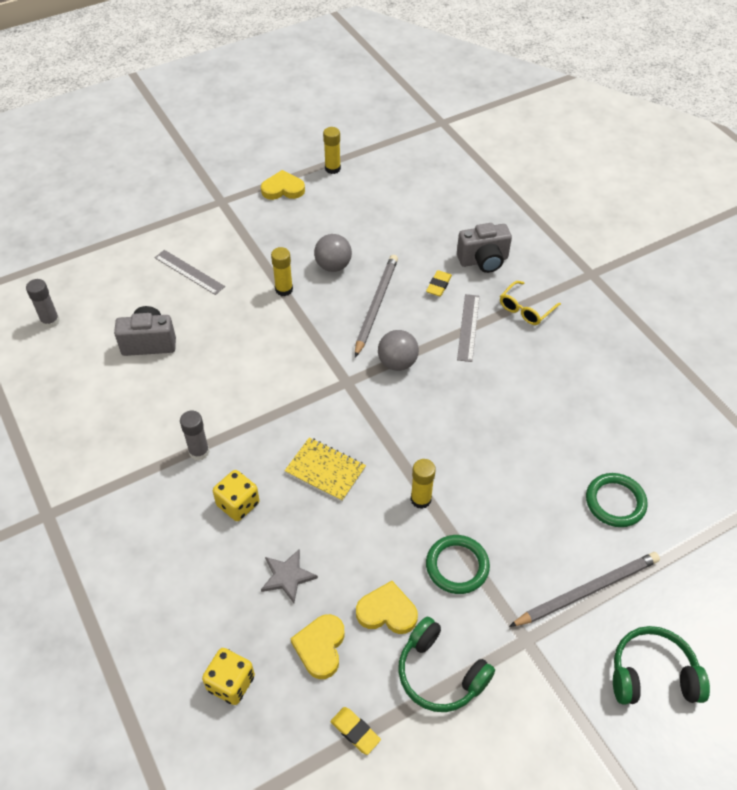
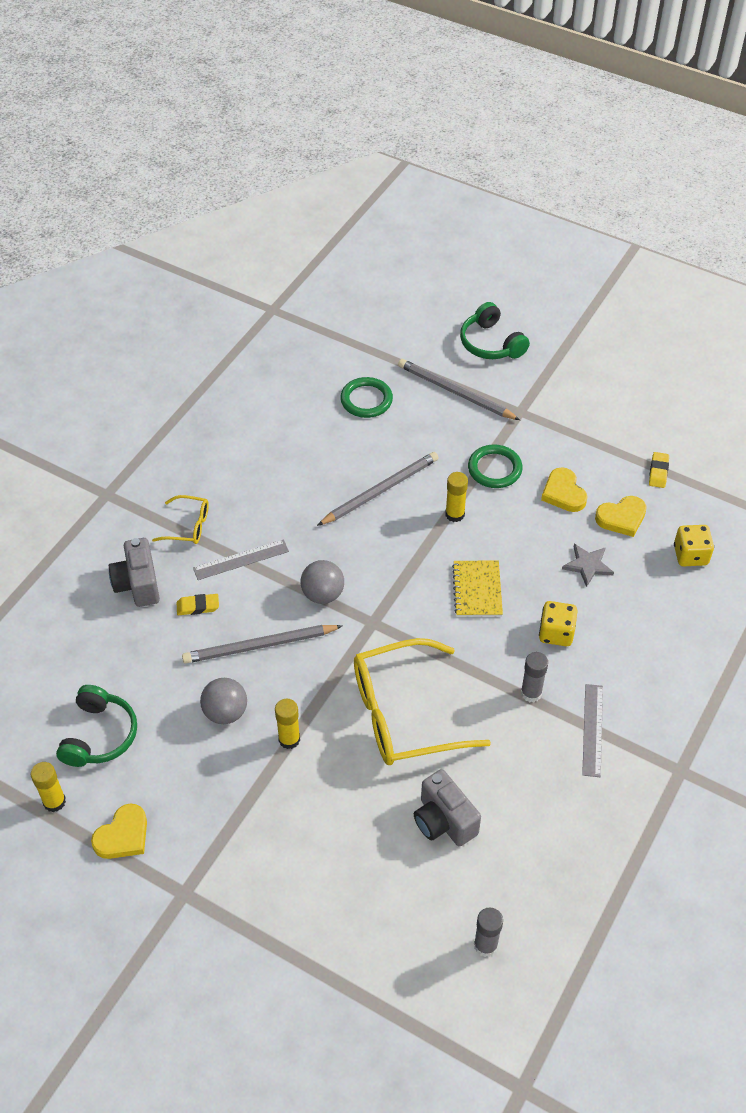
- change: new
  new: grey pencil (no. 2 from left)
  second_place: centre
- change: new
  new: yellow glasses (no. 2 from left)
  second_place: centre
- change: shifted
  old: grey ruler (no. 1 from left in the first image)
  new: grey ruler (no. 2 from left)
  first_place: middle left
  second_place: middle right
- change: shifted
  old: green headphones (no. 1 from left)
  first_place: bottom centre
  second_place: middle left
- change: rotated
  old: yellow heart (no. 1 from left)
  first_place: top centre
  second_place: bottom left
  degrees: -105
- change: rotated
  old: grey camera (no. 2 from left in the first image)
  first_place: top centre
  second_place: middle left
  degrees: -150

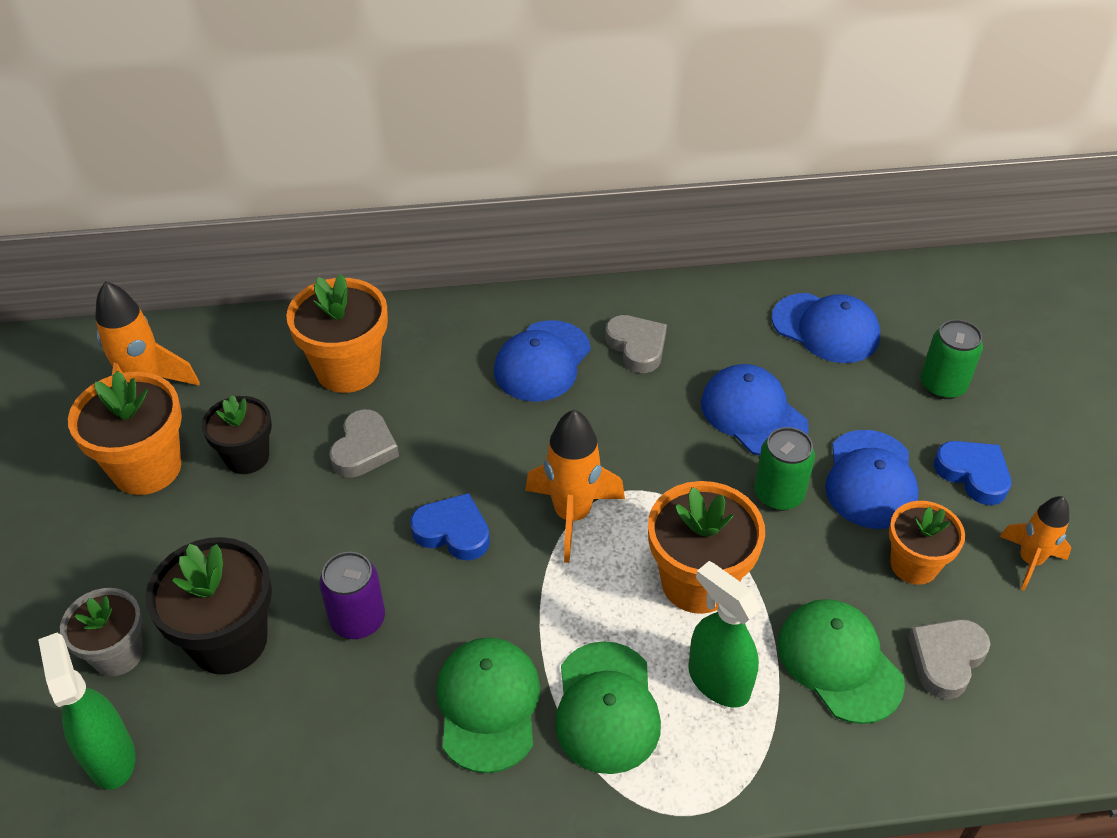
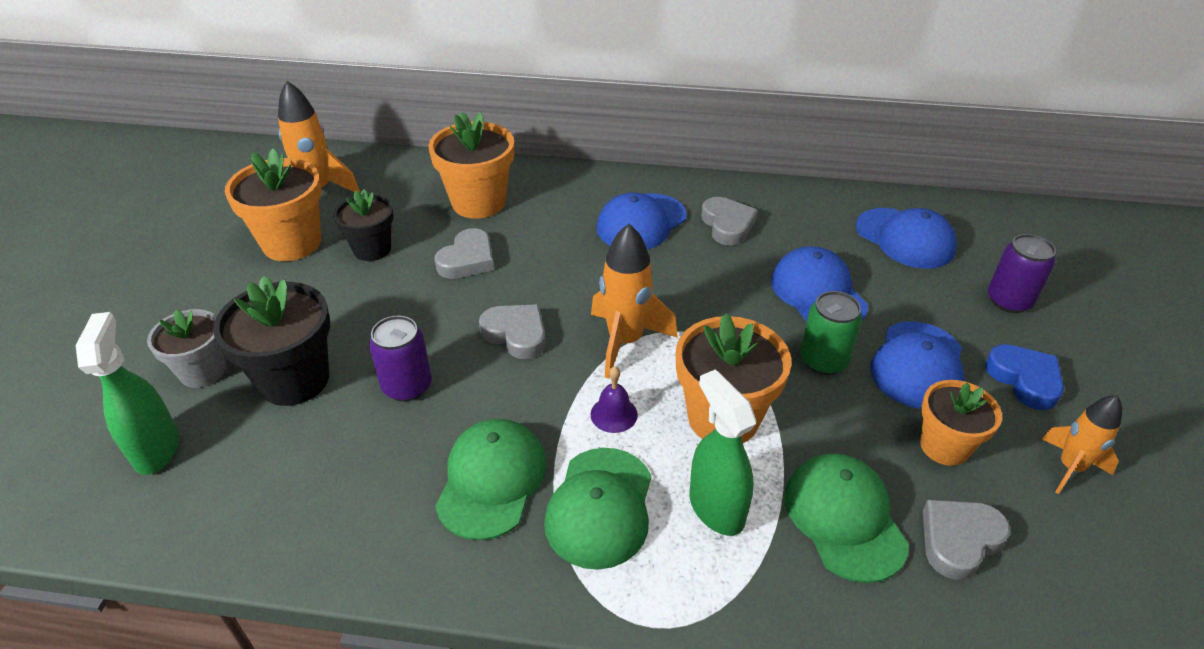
- change: new
  new: purple bell
  second_place: centre
- change: repainted
  old: blue heart (no. 1 from left)
  new: grey heart (no. 2 from left)
  first_place: centre
  second_place: centre
- change: repainted
  old: green can (no. 2 from left)
  new: purple can (no. 2 from left)
  first_place: middle right
  second_place: middle right

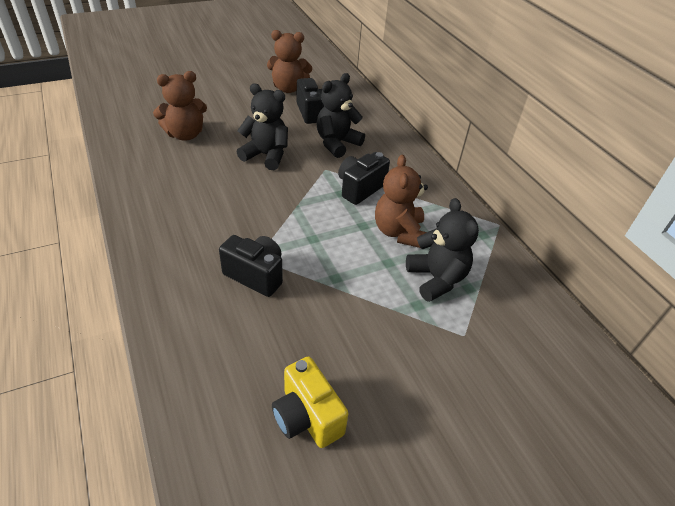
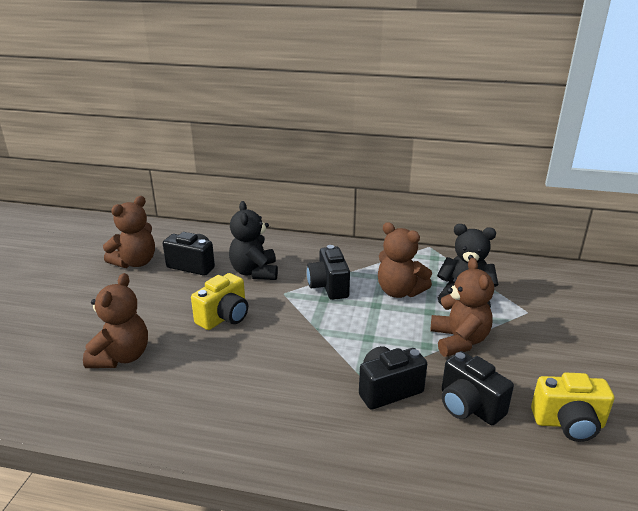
- change: new
  new: brown teddy bear (no. 4 from left)
  second_place: middle right
- change: new
  new: black camera (no. 4 from left)
  second_place: bottom right
- change: swapped
  old: black teddy bear (no. 1 from left)
  new: yellow camera (no. 1 from left)
  first_place: top centre
  second_place: centre

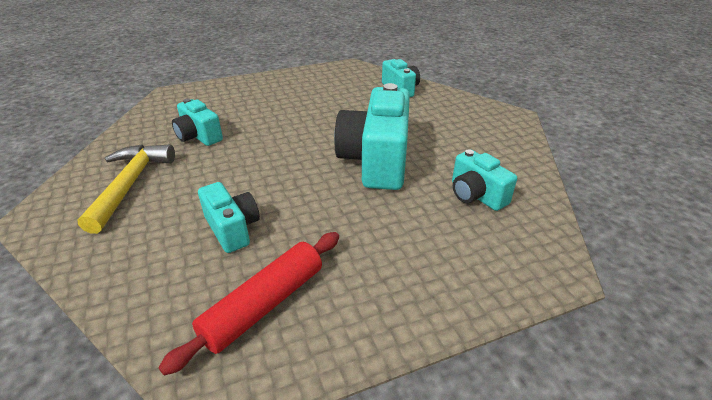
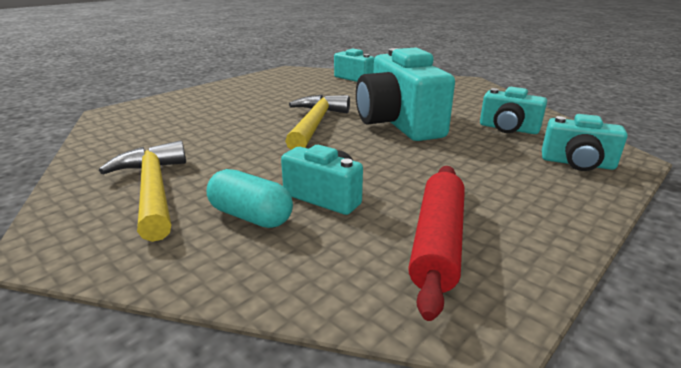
- change: new
  new: turquoise capsule
  second_place: centre
- change: new
  new: yellow hammer (no. 2 from left)
  second_place: top centre
- change: shifted
  old: turquoise camera (no. 1 from left in the first image)
  new: turquoise camera (no. 5 from left)
  first_place: top left
  second_place: middle right

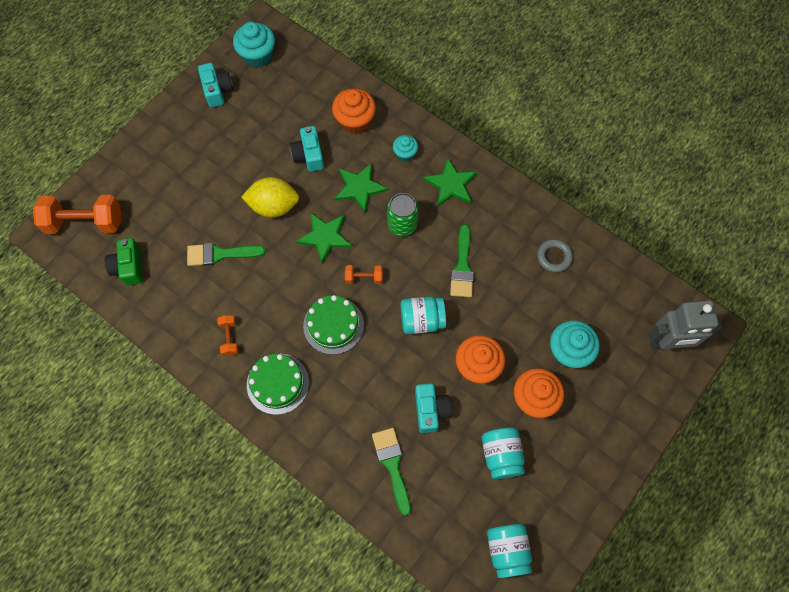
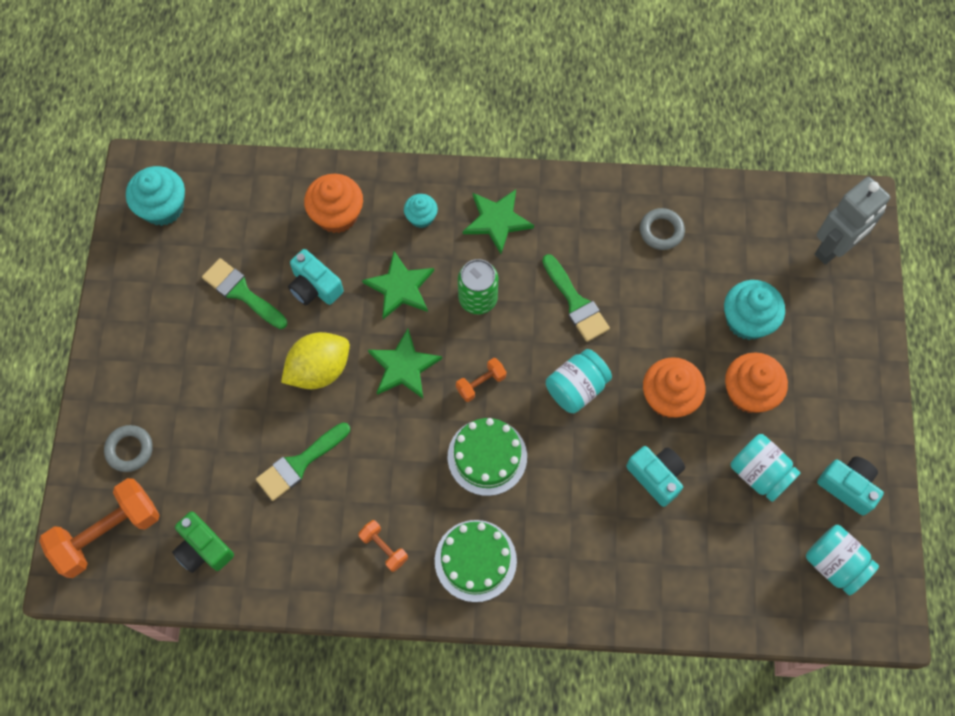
- change: new
  new: grey ring (no. 1 from left)
  second_place: middle left
- change: shifted
  old: turquoise camera (no. 1 from left in the first image)
  new: turquoise camera (no. 3 from left)
  first_place: top left
  second_place: bottom right
- change: shifted
  old: green brush (no. 2 from left in the first image)
  new: green brush (no. 1 from left)
  first_place: bottom centre
  second_place: middle left

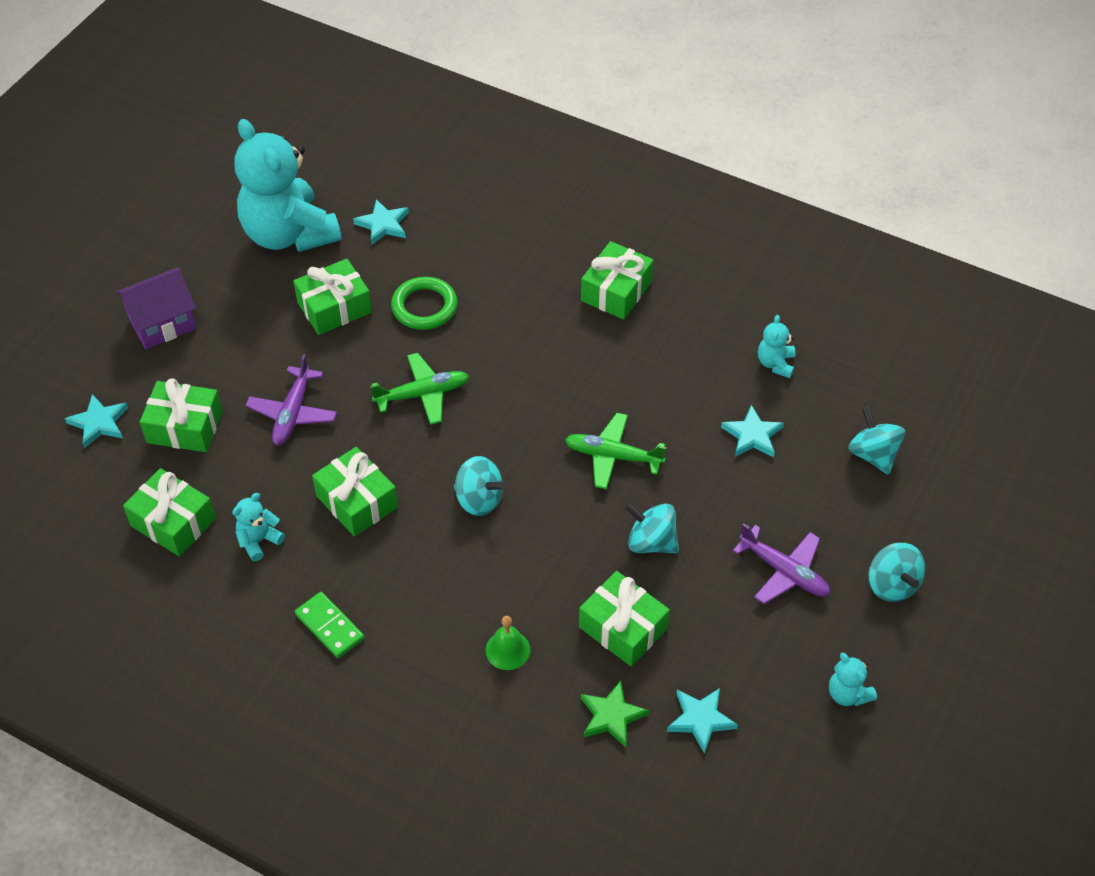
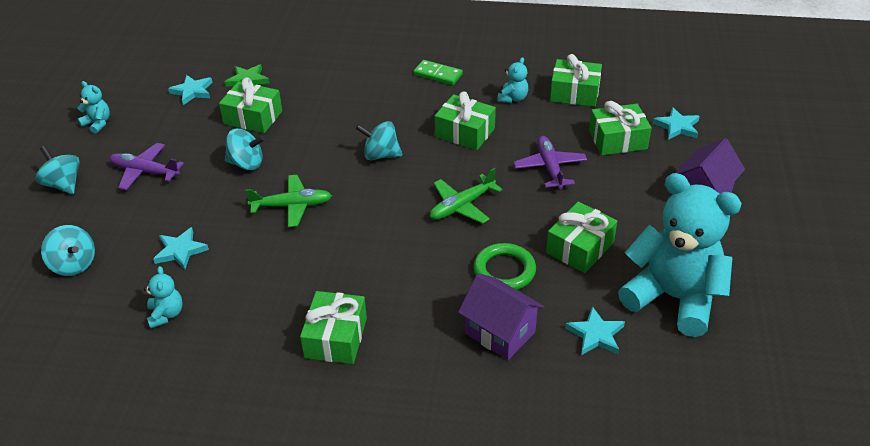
- change: gone
  old: green bell
  first_place: bottom centre
- change: new
  new: purple house (no. 1 from left)
  second_place: bottom centre

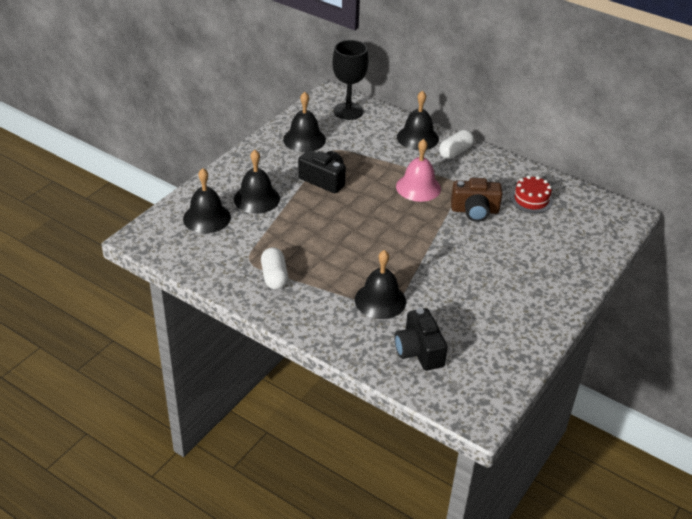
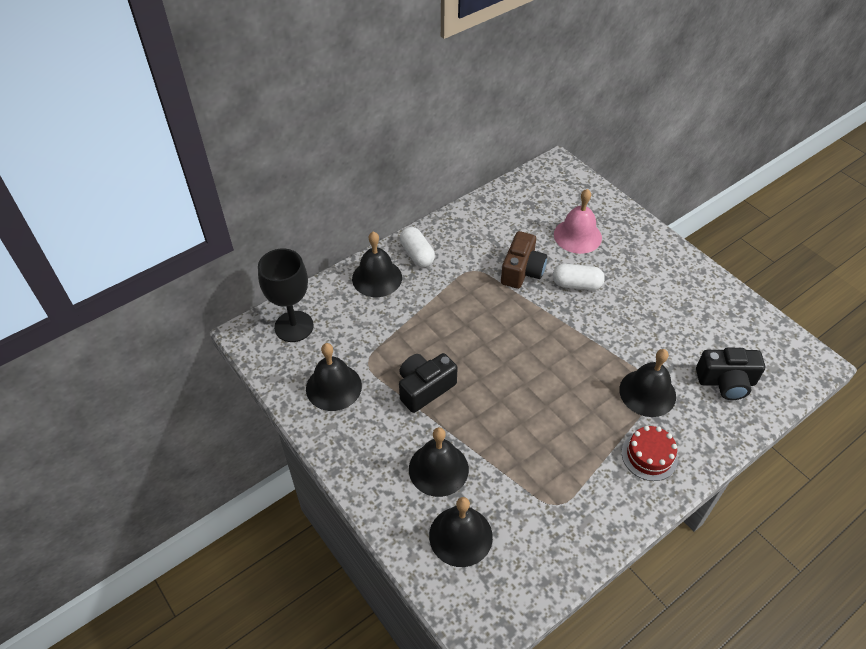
- change: shifted
  old: white capsule (no. 1 from left in the first image)
  new: white capsule (no. 2 from left)
  first_place: centre
  second_place: middle right
- change: shifted
  old: pink bell
  first_place: top centre
  second_place: middle right
- change: shifted
  old: red cake
  first_place: middle right
  second_place: bottom right

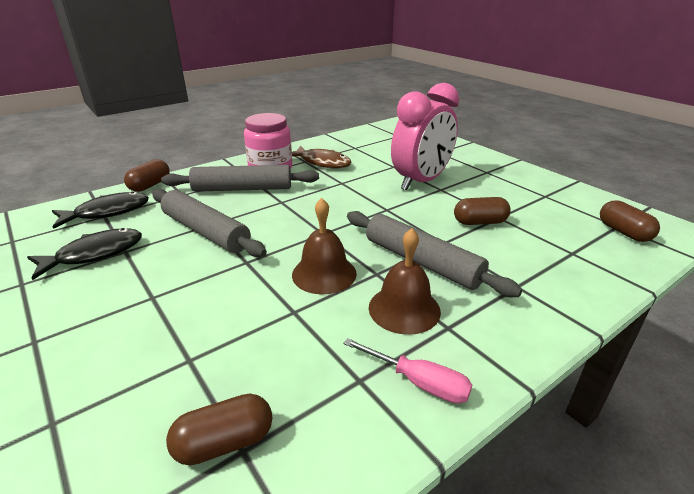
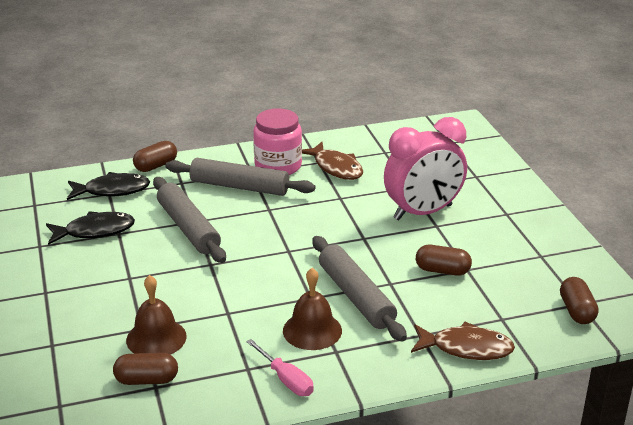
- change: new
  new: brown fish (no. 2 from left)
  second_place: bottom right
- change: shifted
  old: brown bell (no. 1 from left)
  first_place: centre
  second_place: bottom left

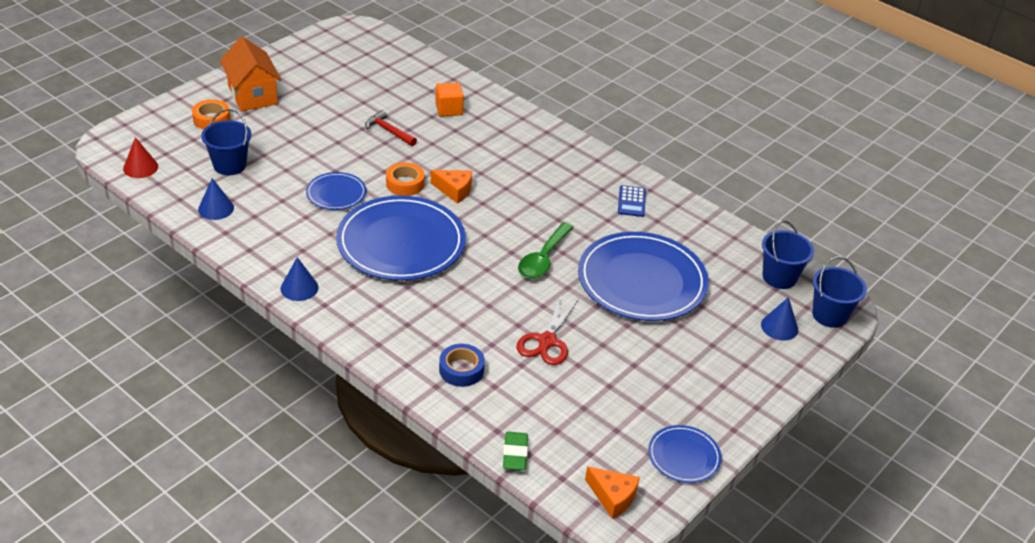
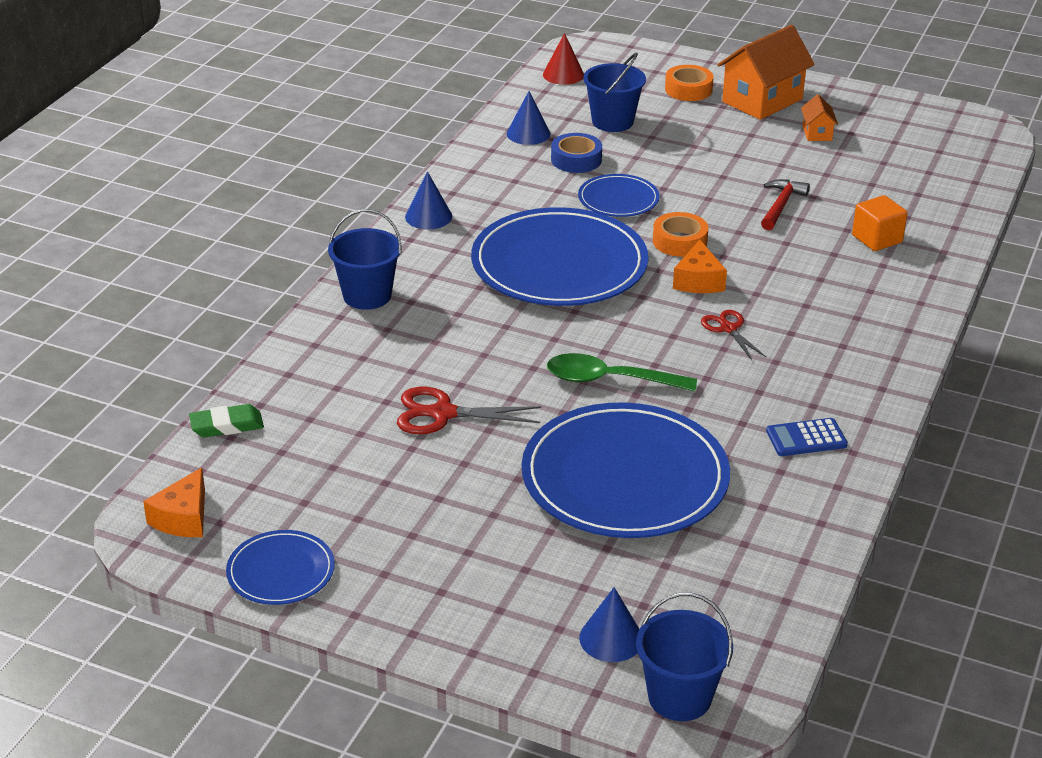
- change: new
  new: red scissors (no. 2 from left)
  second_place: middle right
- change: new
  new: orange house (no. 2 from left)
  second_place: top right
- change: shifted
  old: blue tape
  first_place: bottom centre
  second_place: top centre
- change: shifted
  old: blue bucket (no. 2 from left in the first image)
  new: blue bucket (no. 1 from left)
  first_place: middle right
  second_place: centre

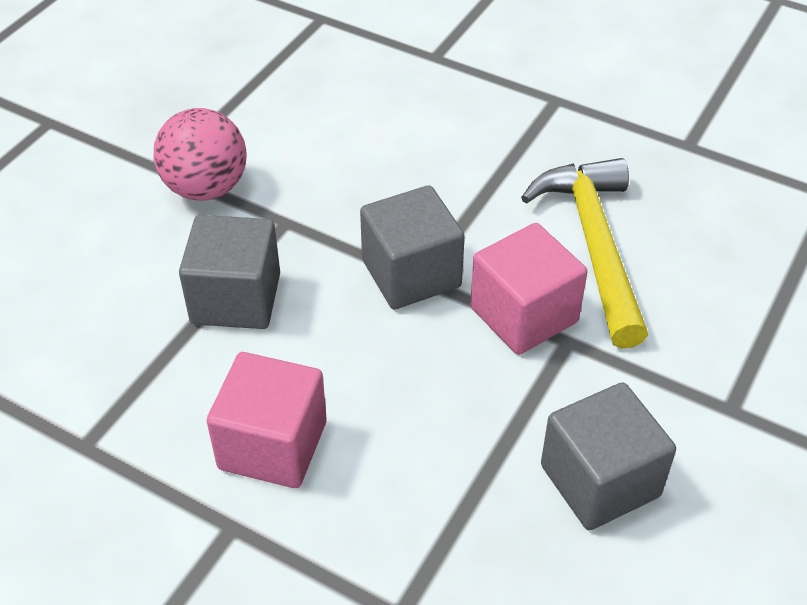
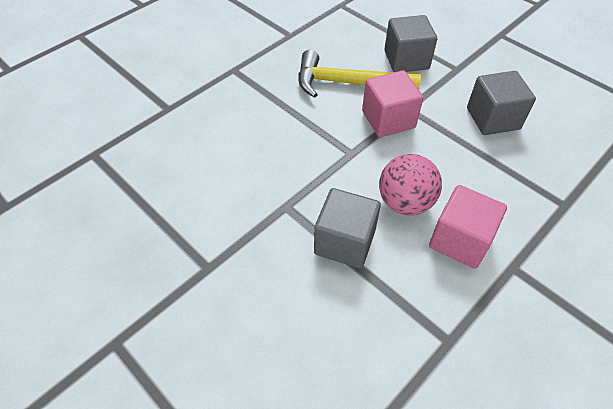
- change: shifted
  old: pink ball
  first_place: top left
  second_place: middle right
- change: shifted
  old: grey cube (no. 2 from left)
  first_place: centre
  second_place: top right

